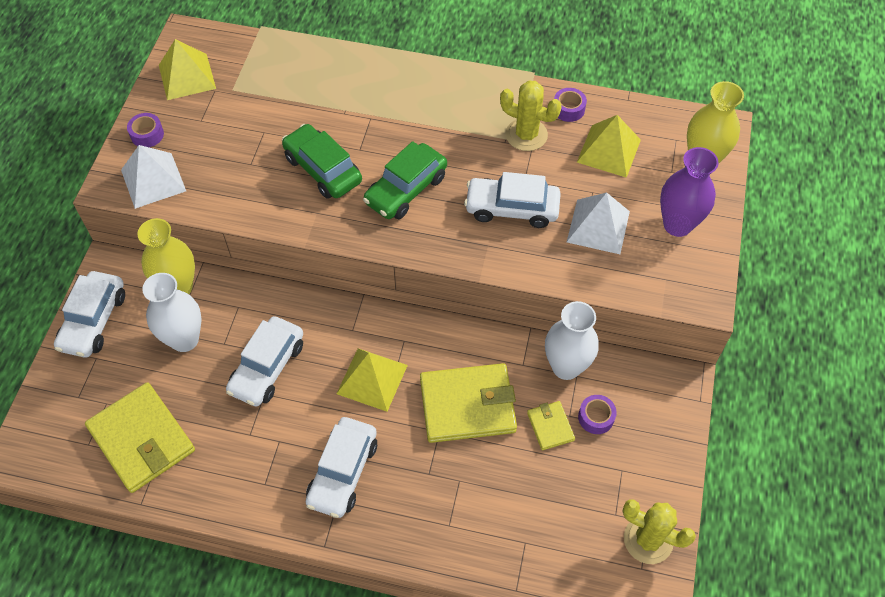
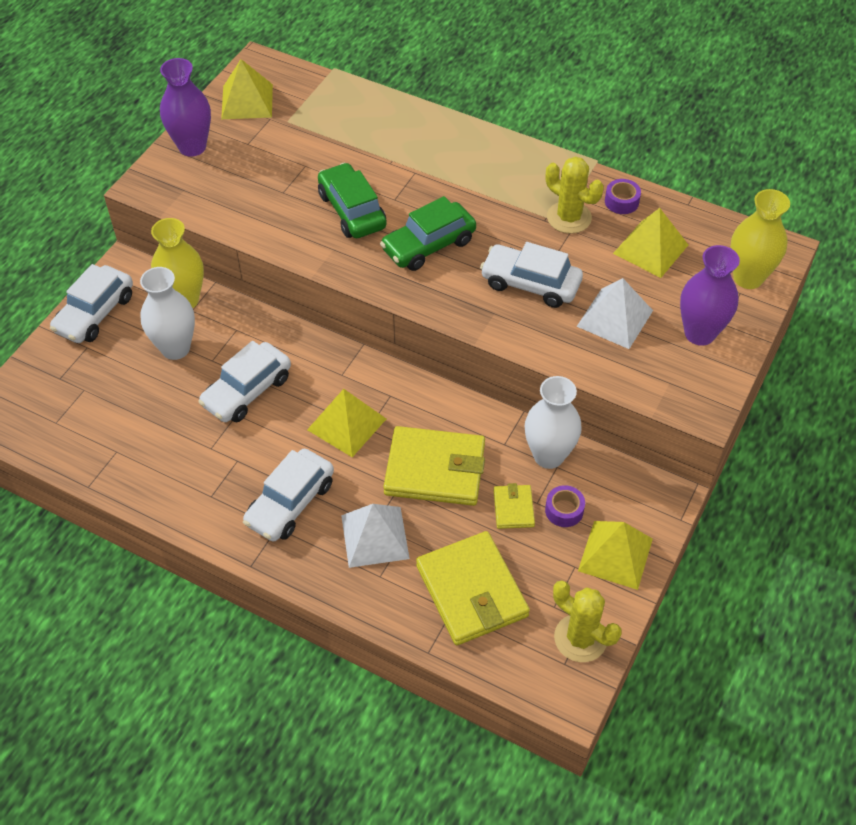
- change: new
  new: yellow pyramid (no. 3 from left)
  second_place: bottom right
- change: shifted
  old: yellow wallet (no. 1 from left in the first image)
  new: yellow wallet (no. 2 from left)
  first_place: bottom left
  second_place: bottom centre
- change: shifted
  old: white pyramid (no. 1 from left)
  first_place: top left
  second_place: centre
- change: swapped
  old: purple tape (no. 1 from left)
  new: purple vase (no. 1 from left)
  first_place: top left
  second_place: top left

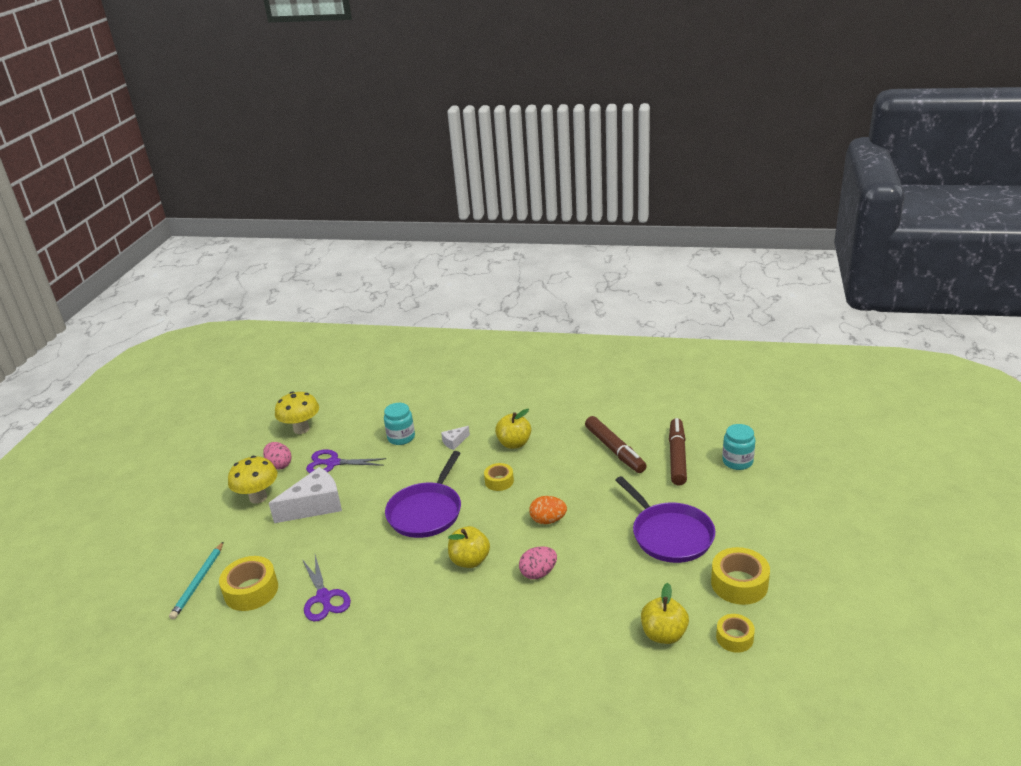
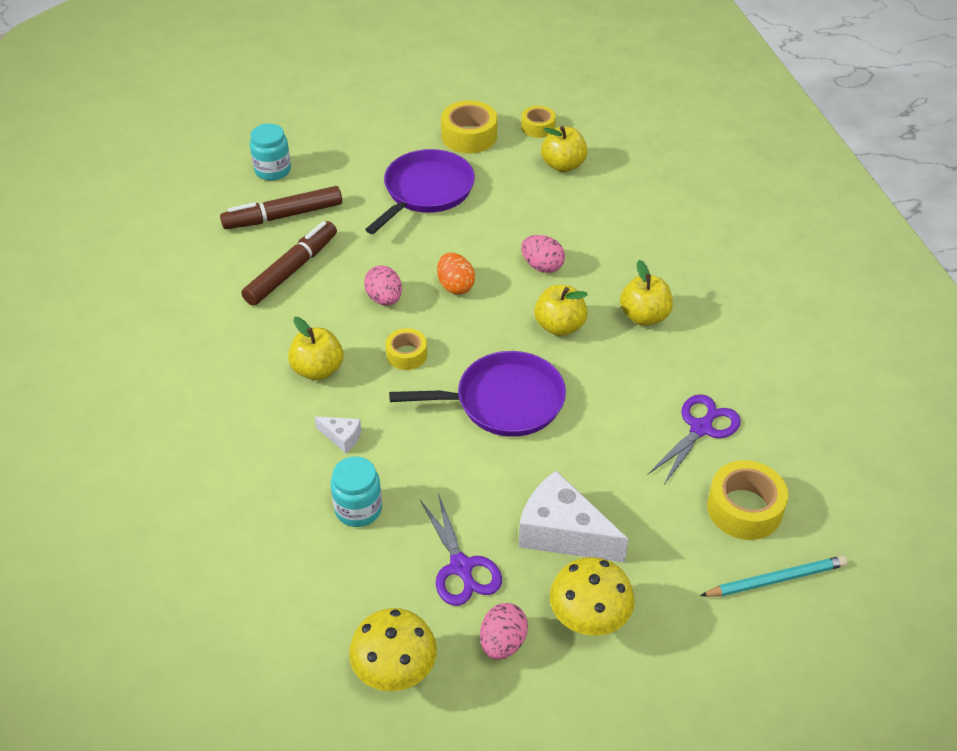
- change: new
  new: pink egg (no. 1 from left)
  second_place: centre
- change: new
  new: yellow apple (no. 4 from left)
  second_place: middle right

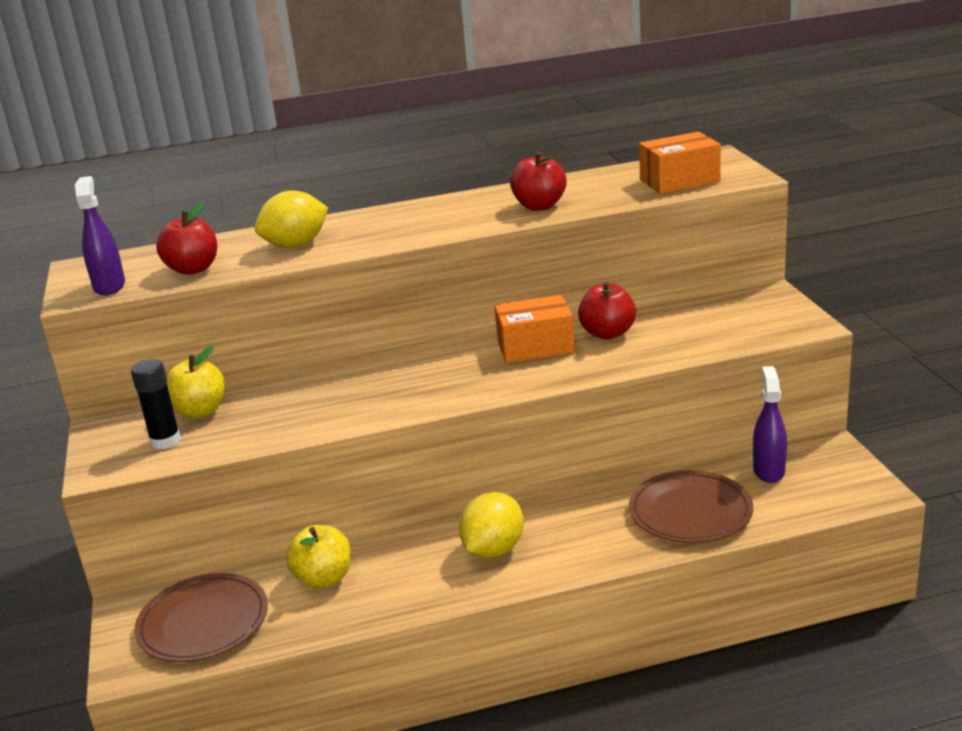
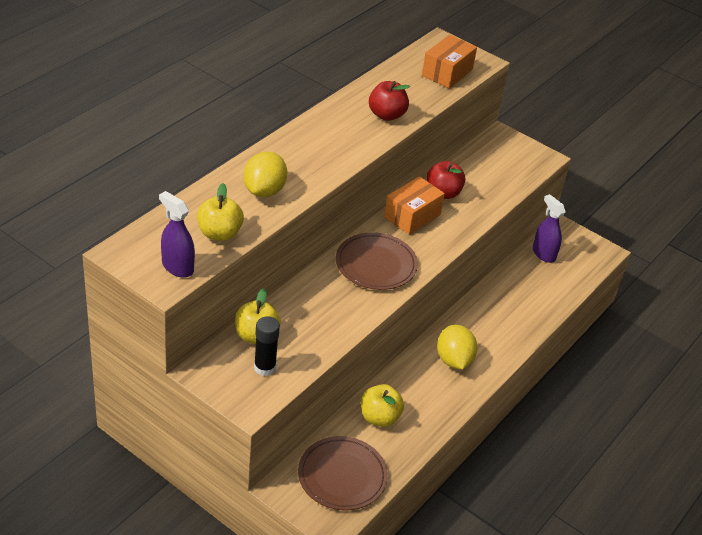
- change: shifted
  old: brown plate (no. 2 from left)
  first_place: bottom right
  second_place: centre
- change: repainted
  old: red apple (no. 1 from left)
  new: yellow apple (no. 1 from left)
  first_place: top left
  second_place: middle left

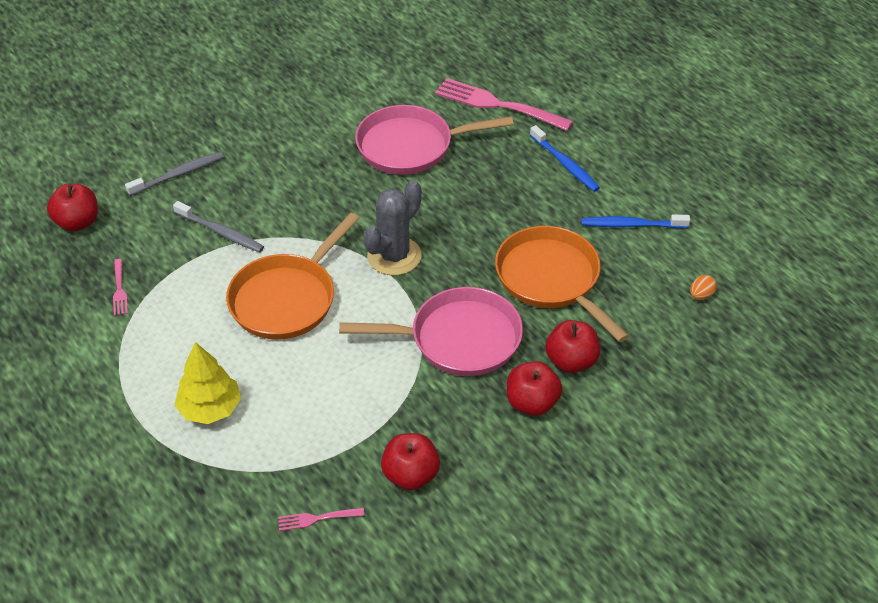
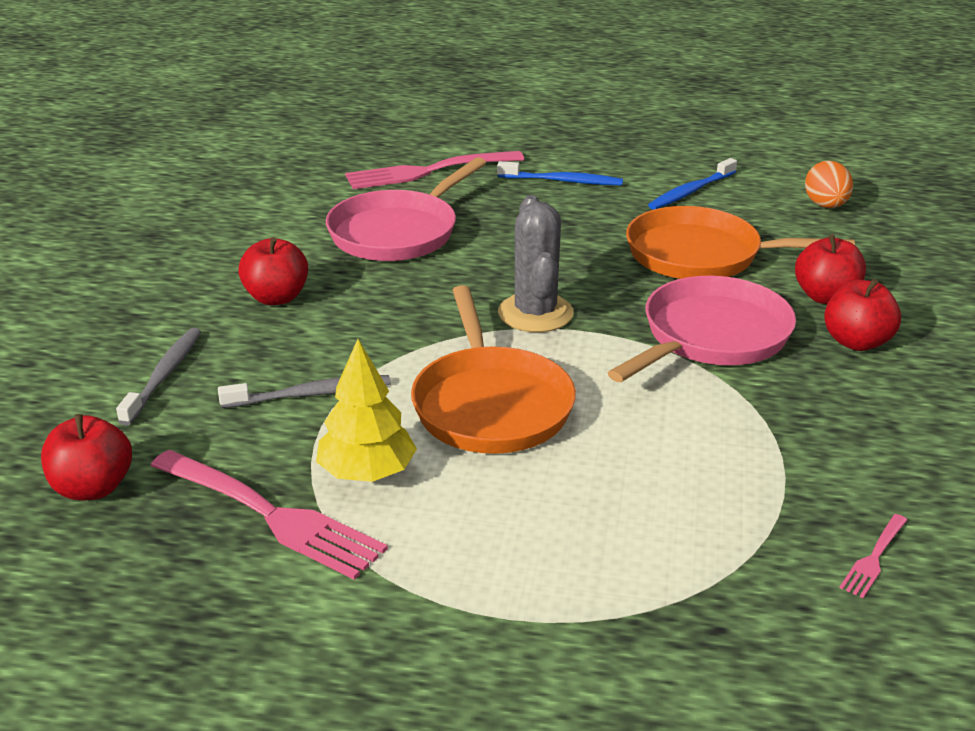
- change: shifted
  old: yellow tree
  first_place: middle left
  second_place: centre
- change: shifted
  old: red apple (no. 2 from left)
  first_place: bottom centre
  second_place: middle left
- change: scaled
  old: pink fork (no. 1 from left)
  first_place: middle left
  second_place: bottom left
  factor: 2.2
- change: scaled
  old: orange egg
  first_place: middle right
  second_place: top right
  factor: 1.67

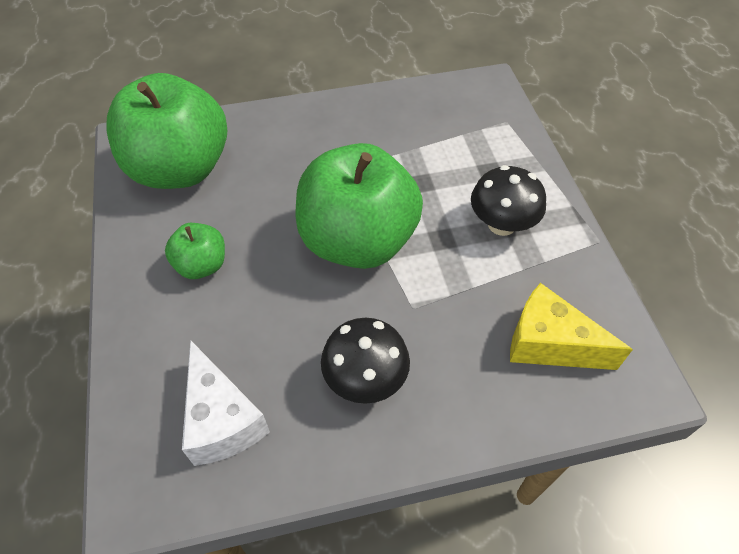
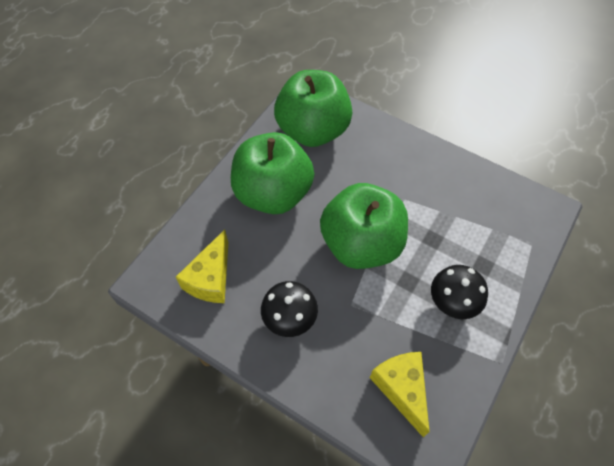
- change: repainted
  old: white cheese
  new: yellow cheese (no. 1 from left)
  first_place: bottom left
  second_place: middle left
- change: scaled
  old: green apple (no. 2 from left in the first image)
  first_place: middle left
  second_place: centre
  factor: 2.16

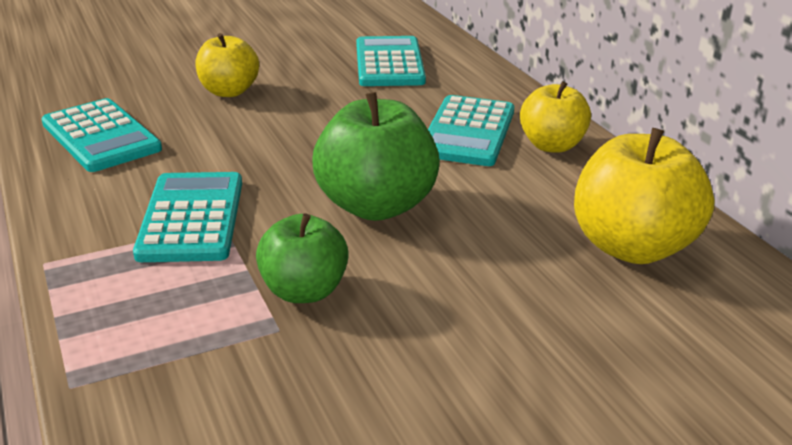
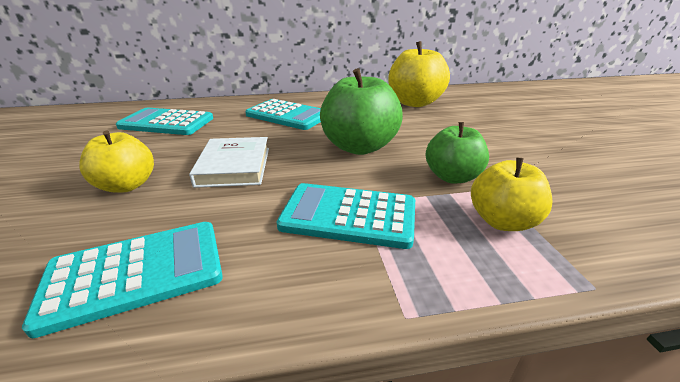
- change: new
  new: white book
  second_place: centre
- change: shifted
  old: yellow apple (no. 2 from left in the first image)
  new: yellow apple (no. 3 from left)
  first_place: top right
  second_place: middle right

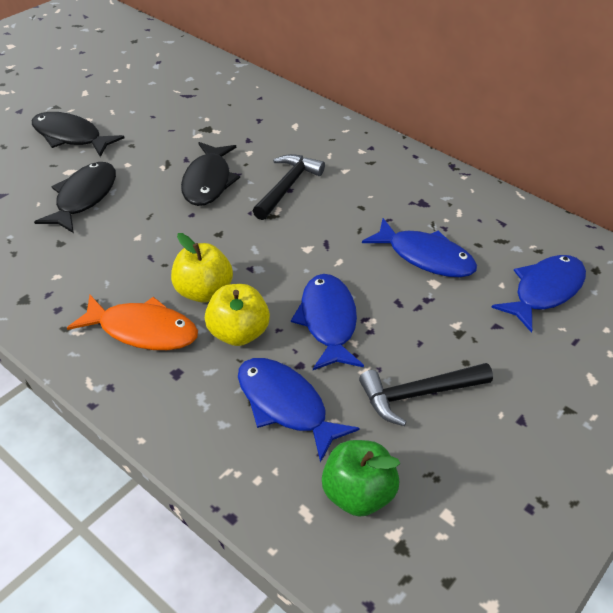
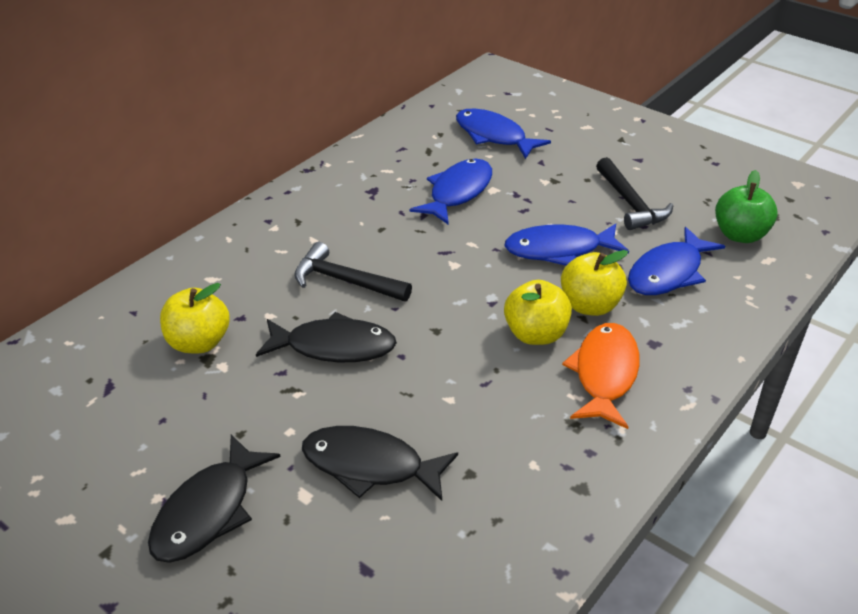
- change: new
  new: yellow apple (no. 1 from left)
  second_place: middle left

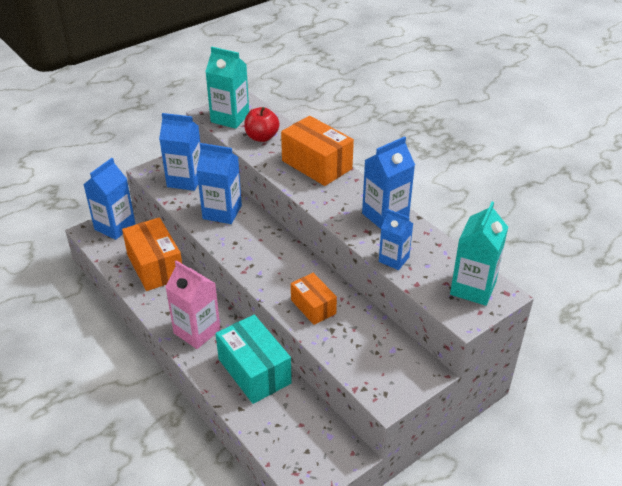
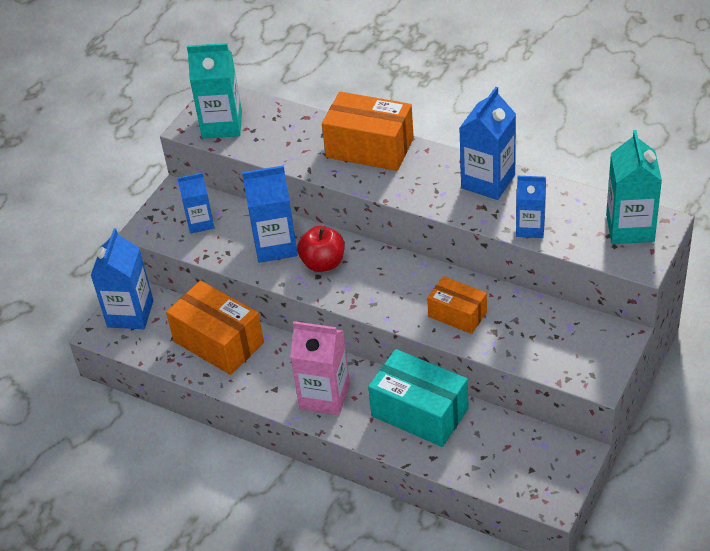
- change: shifted
  old: red apple
  first_place: top centre
  second_place: centre
- change: scaled
  old: blue carton (no. 2 from left)
  first_place: top left
  second_place: middle left
  factor: 0.64

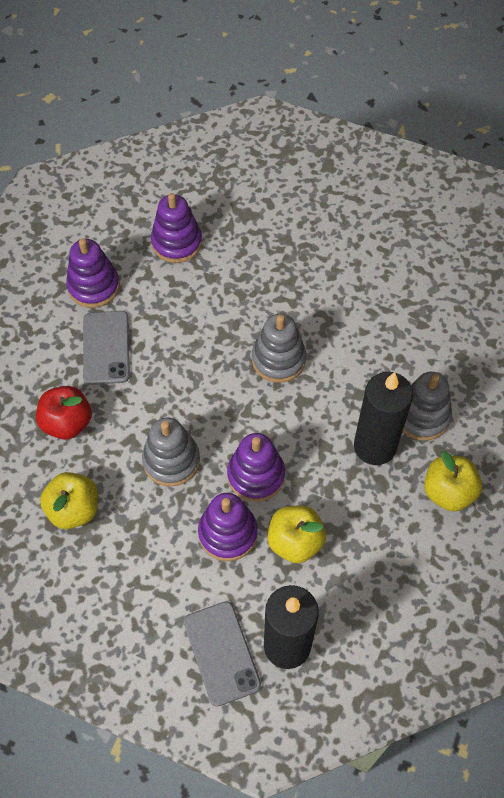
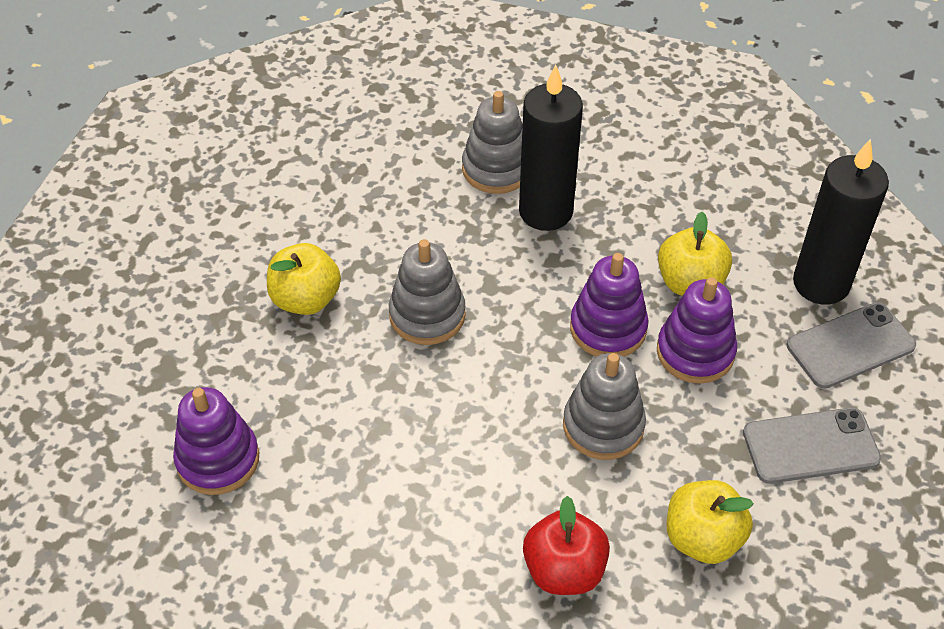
- change: gone
  old: purple stacking toy (no. 1 from left)
  first_place: middle left
- change: shifted
  old: grey phone (no. 1 from left)
  first_place: middle left
  second_place: bottom right
- change: shifted
  old: yellow apple (no. 3 from left in the first image)
  new: yellow apple (no. 1 from left)
  first_place: middle right
  second_place: middle left

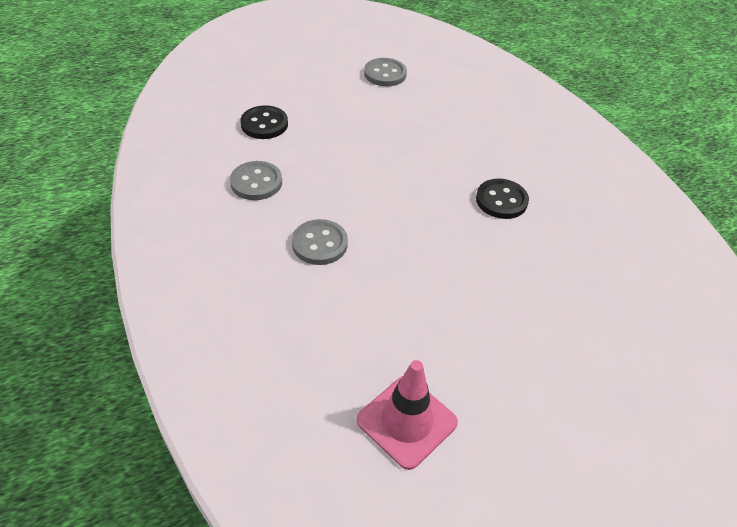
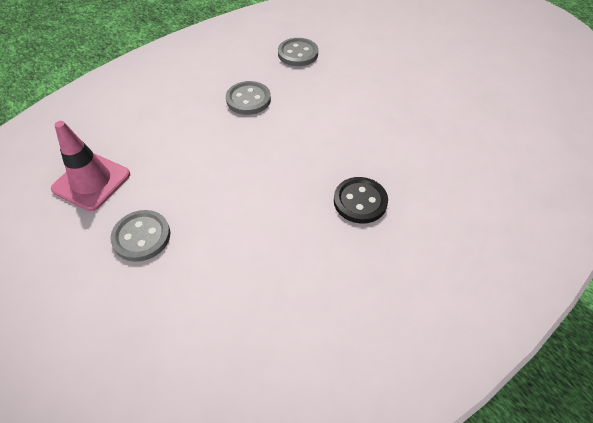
- change: gone
  old: black button (no. 1 from left)
  first_place: top centre
- change: shifted
  old: grey button (no. 3 from left in the first image)
  new: grey button (no. 1 from left)
  first_place: top centre
  second_place: middle left

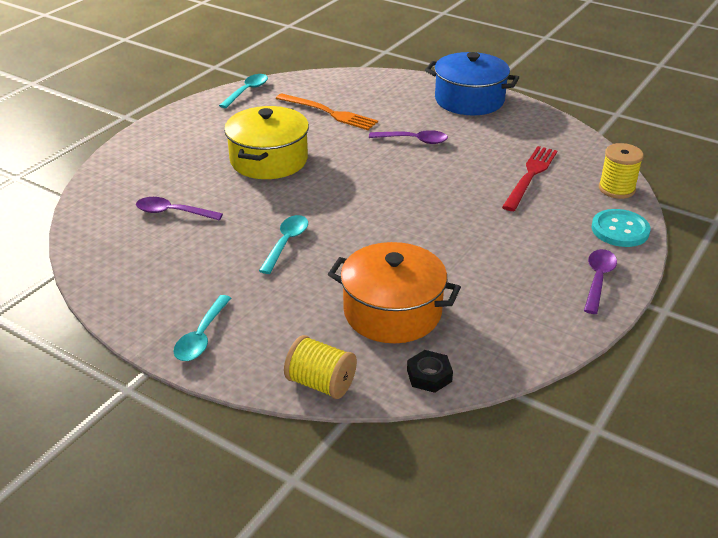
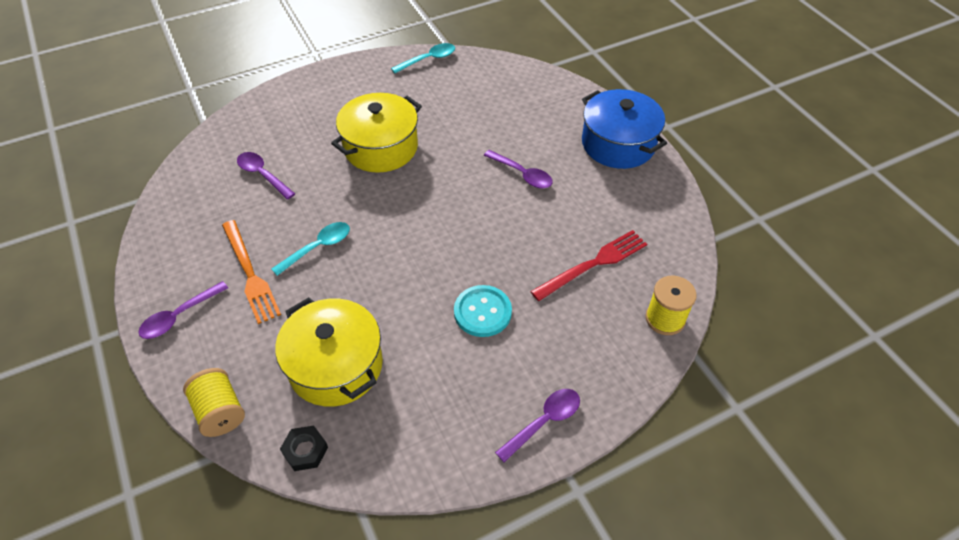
- change: shifted
  old: orange fork
  first_place: top centre
  second_place: middle left
- change: shifted
  old: turquoise button
  first_place: middle right
  second_place: centre
- change: repainted
  old: turquoise spoon (no. 1 from left)
  new: purple spoon (no. 1 from left)
  first_place: middle left
  second_place: middle left
- change: repainted
  old: orange pot
  new: yellow pot (no. 1 from left)
  first_place: centre
  second_place: centre

